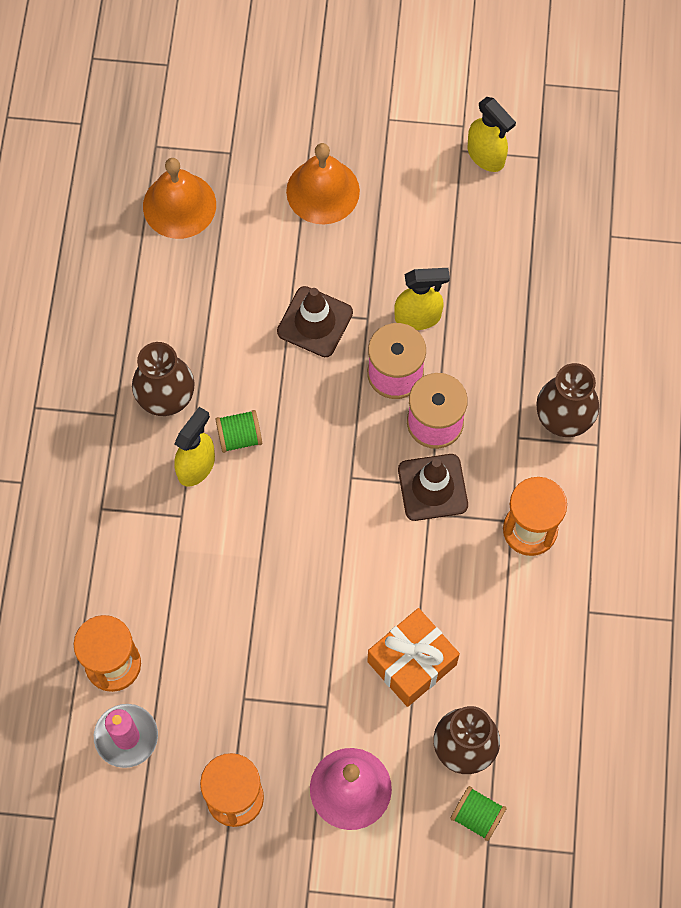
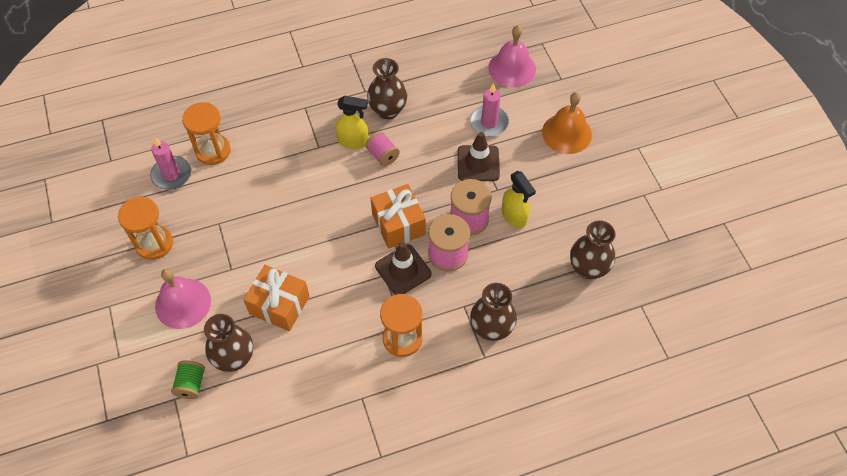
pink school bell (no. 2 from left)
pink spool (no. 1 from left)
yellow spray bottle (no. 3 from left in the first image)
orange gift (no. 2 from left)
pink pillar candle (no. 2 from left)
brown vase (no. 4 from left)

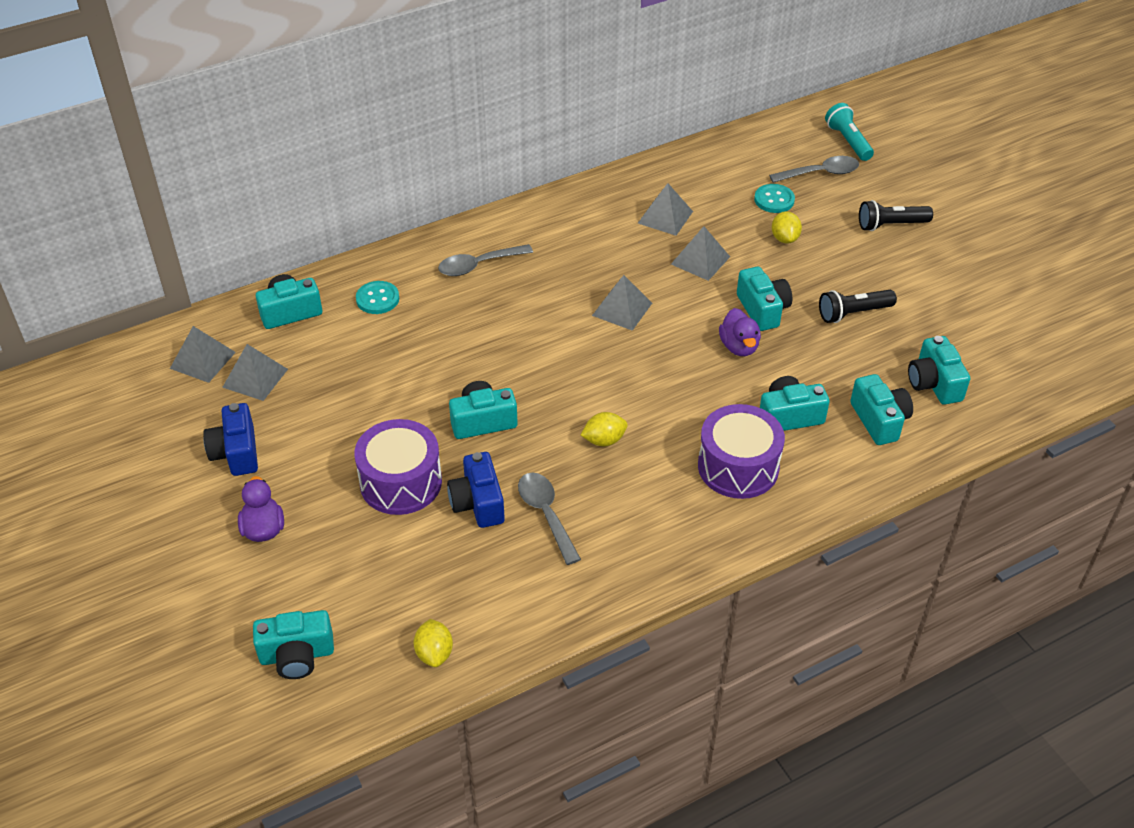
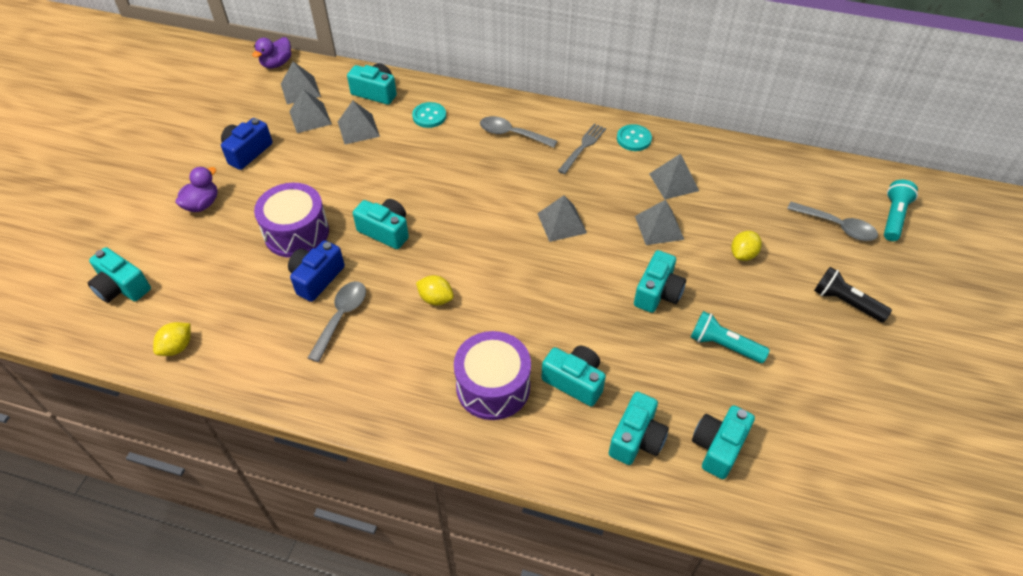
purple rubber duck (no. 2 from left)
turquoise shirt button (no. 2 from left)
turquoise pocket torch (no. 1 from left)
grey solid pyramid (no. 3 from left)
grey dinner fork

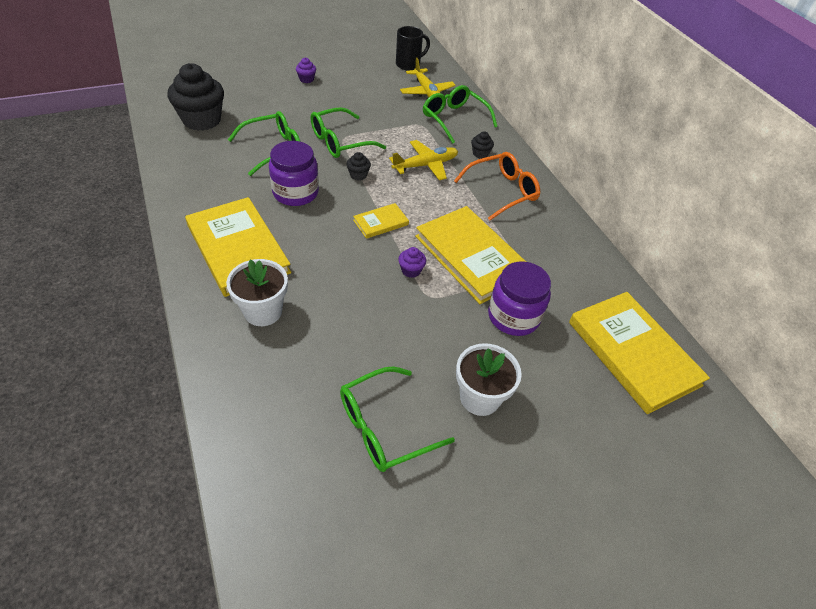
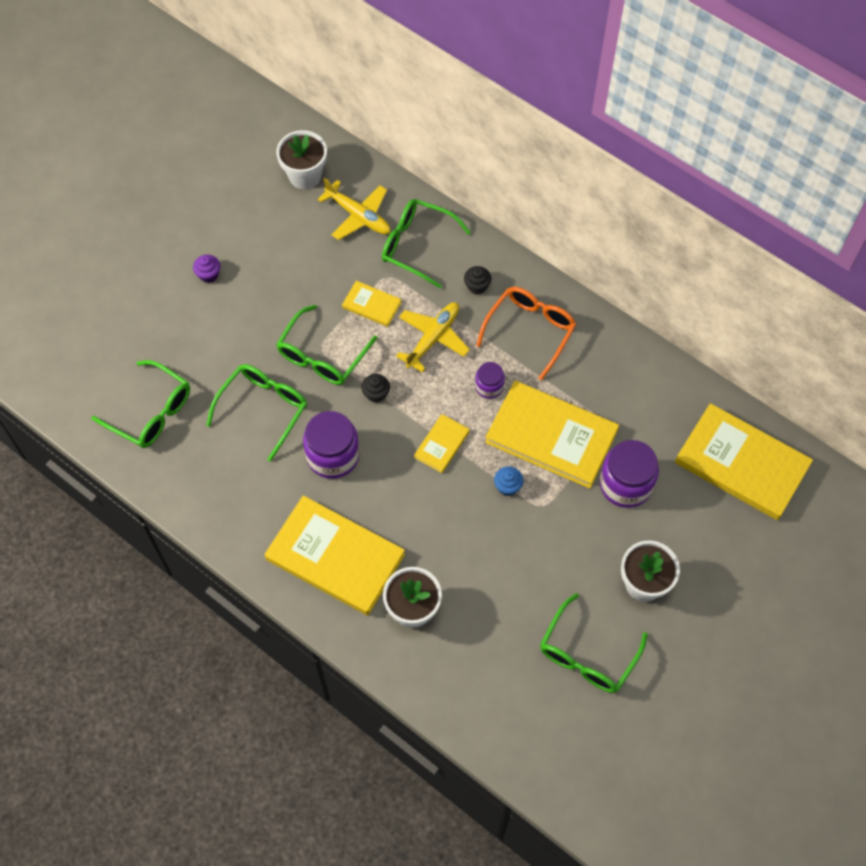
leaf-green glasses (no. 1 from left)
white plant pot (no. 1 from left)
blue cupcake
yellow book (no. 2 from left)
purple preserve jar (no. 2 from left)

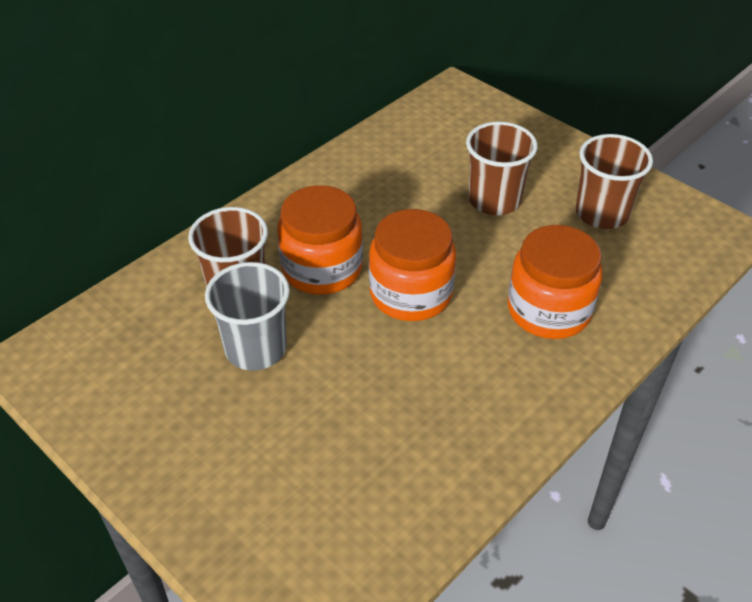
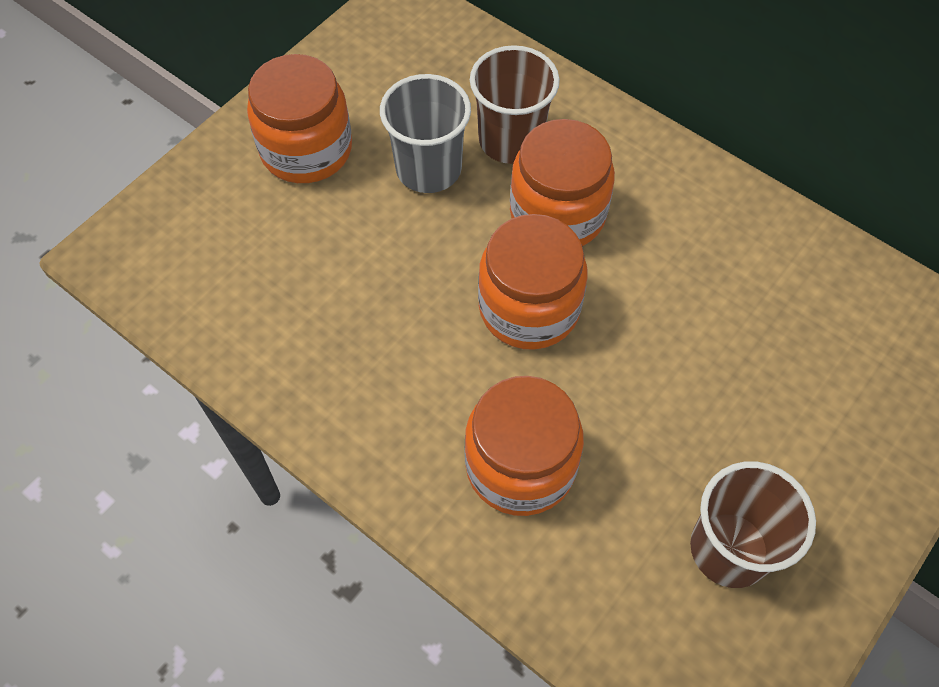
brown beaker (no. 2 from left in the first image)
orange preserve jar (no. 1 from left)

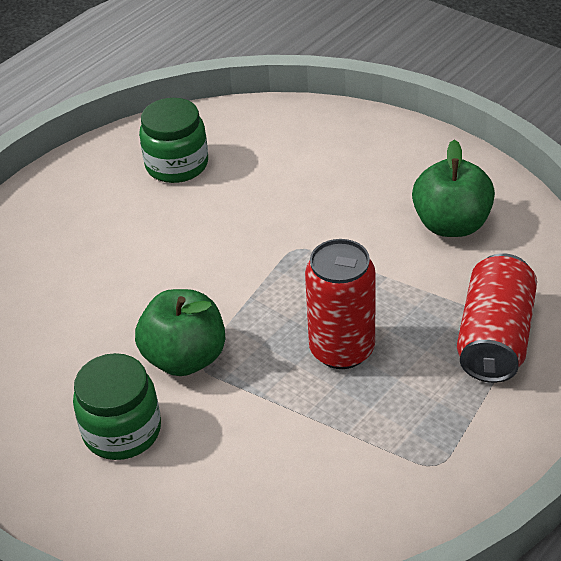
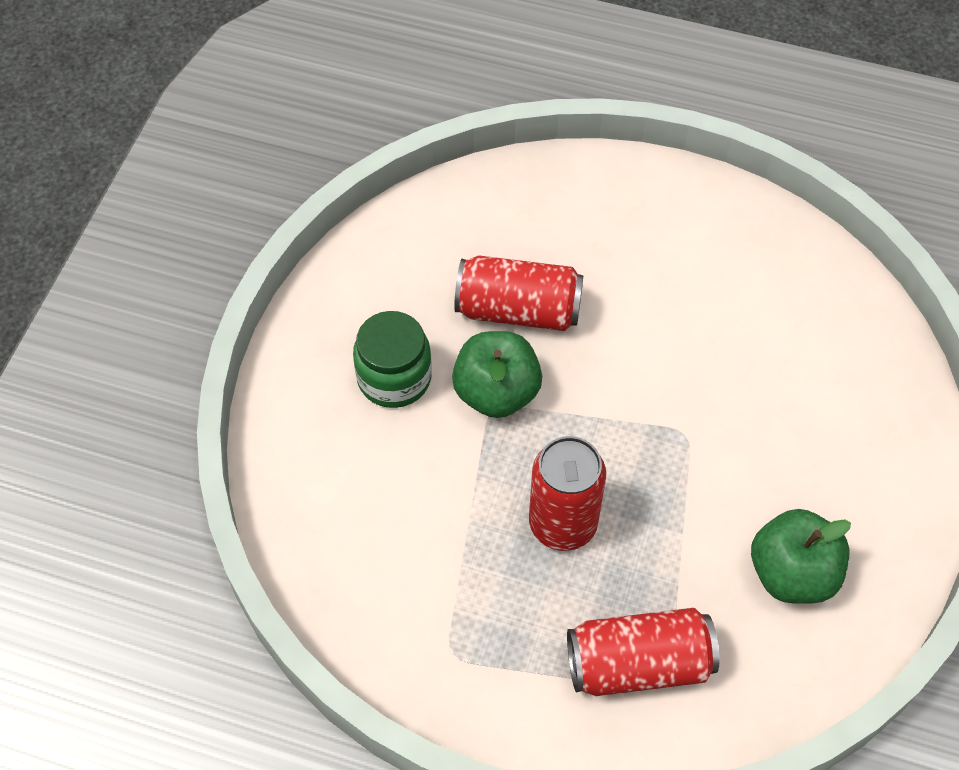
leaf-green preserve jar (no. 2 from left in the first image)
red soda can (no. 1 from left)

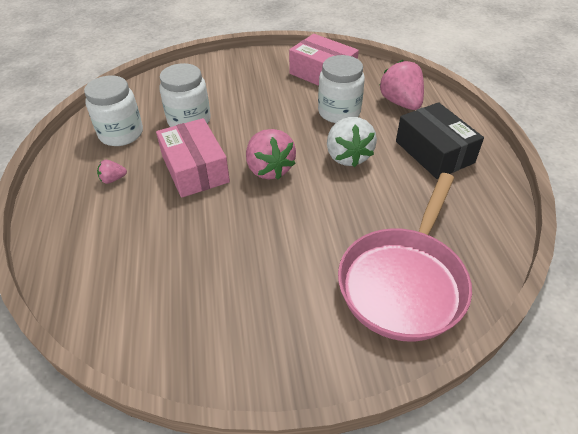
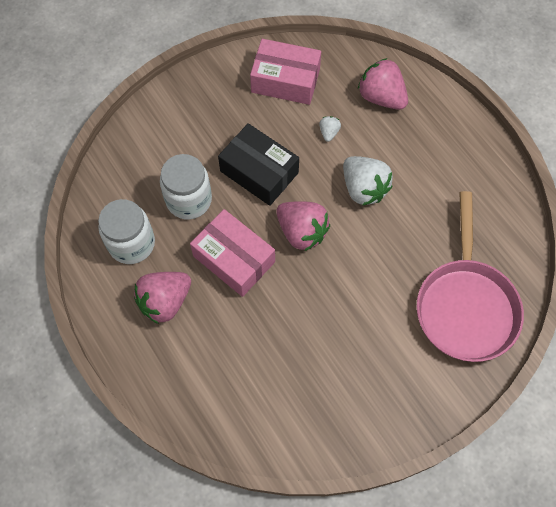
pink berry (no. 1 from left)
white berry (no. 1 from left)
ebony parcel

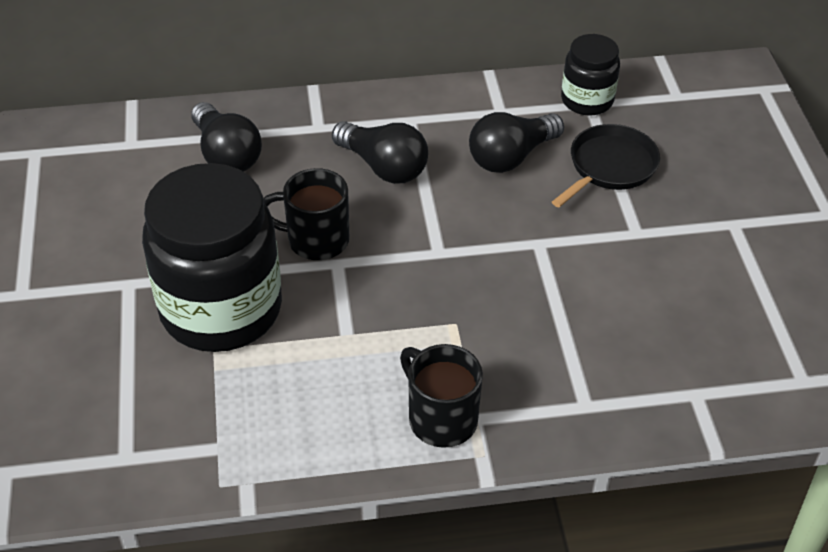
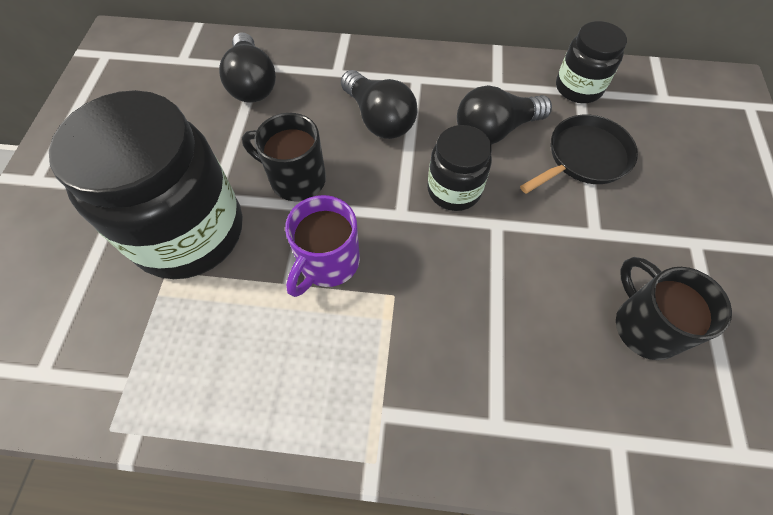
ebony coffee mug (no. 2 from left)
purple coffee mug
ebony preserve jar (no. 2 from left)

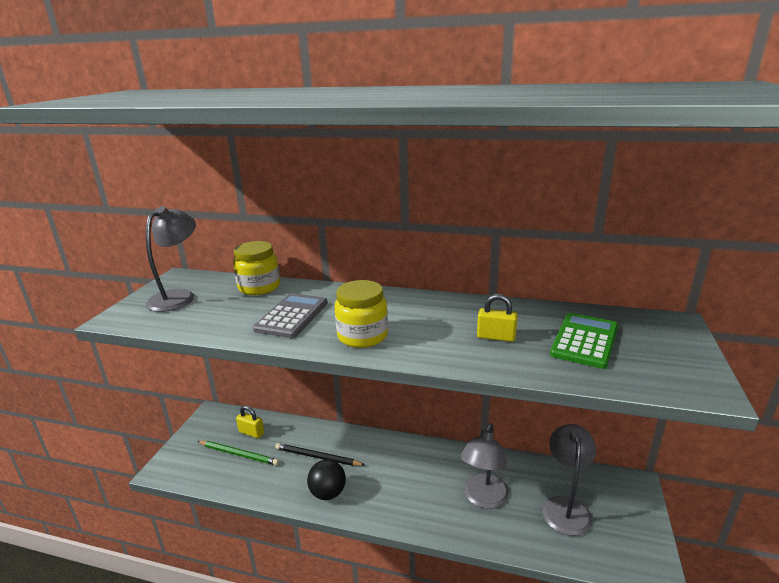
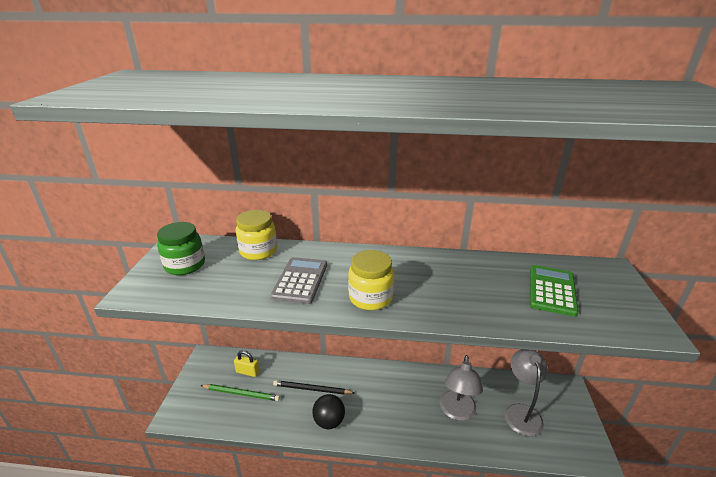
leaf-green preserve jar
yellow small lock (no. 2 from left in the first image)

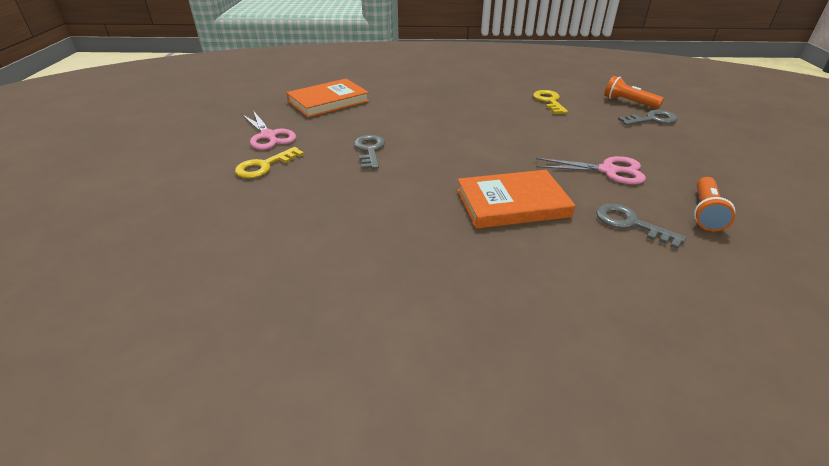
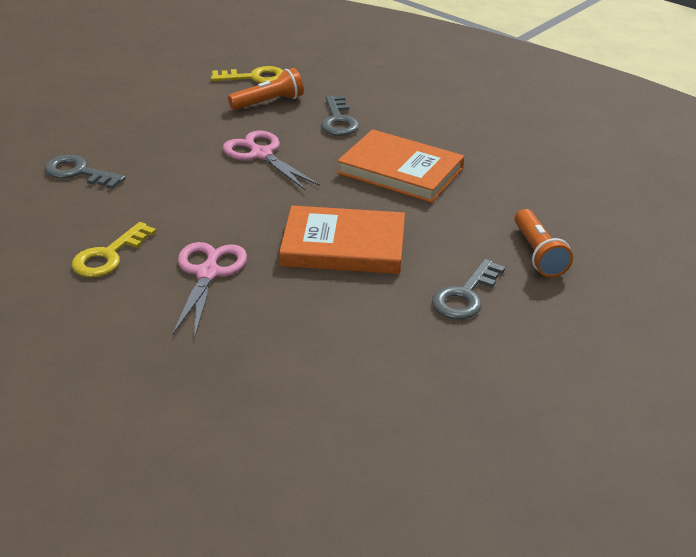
yellow latchkey (no. 2 from left)
pink shears (no. 1 from left)
orange book (no. 1 from left)
orange pocket torch (no. 2 from left)

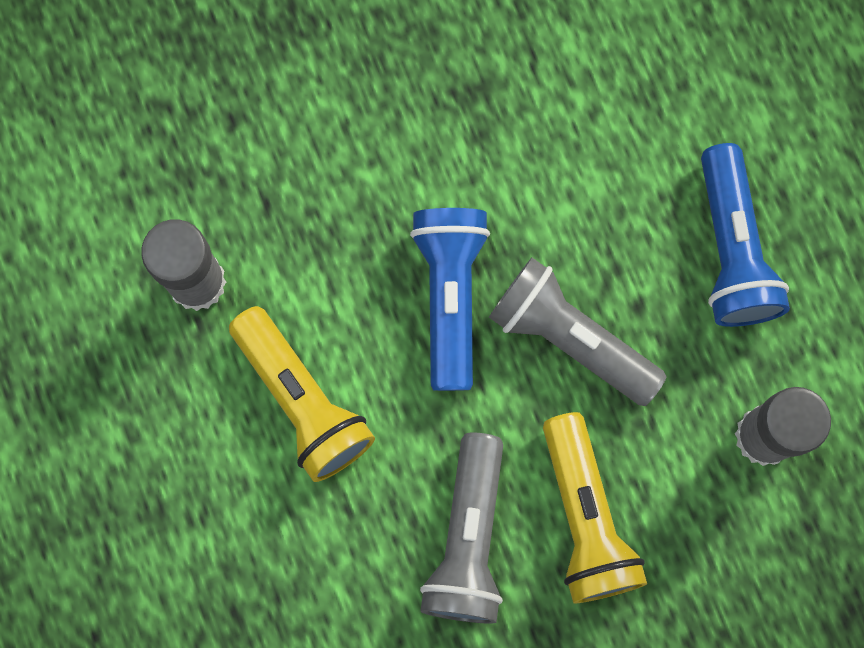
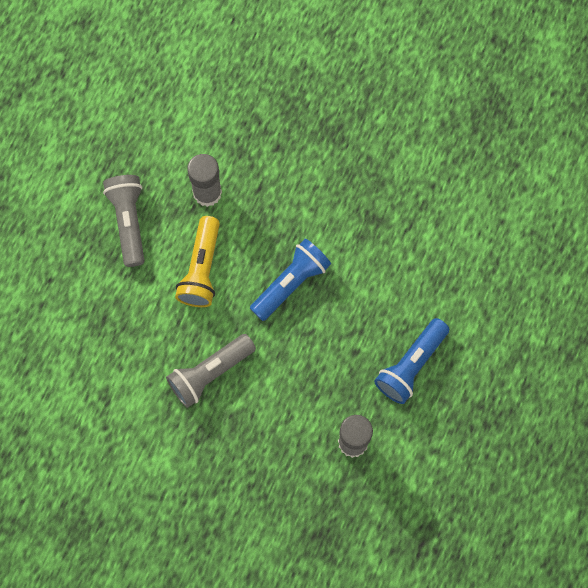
grey pocket torch (no. 1 from left)
yellow pocket torch (no. 2 from left in the first image)

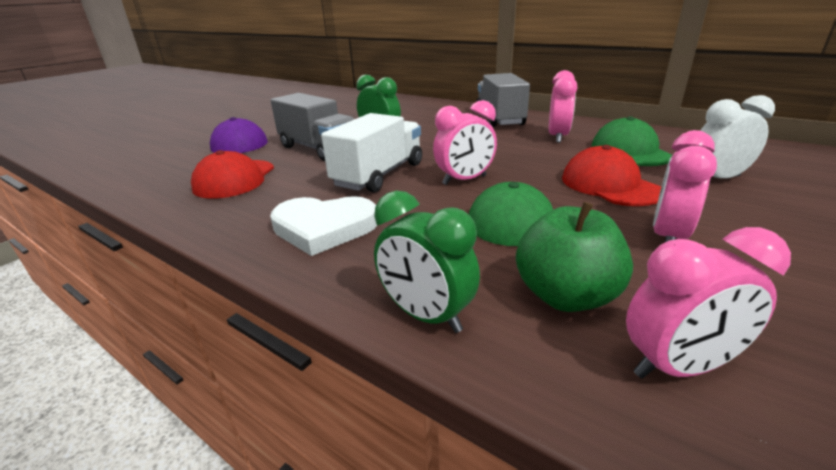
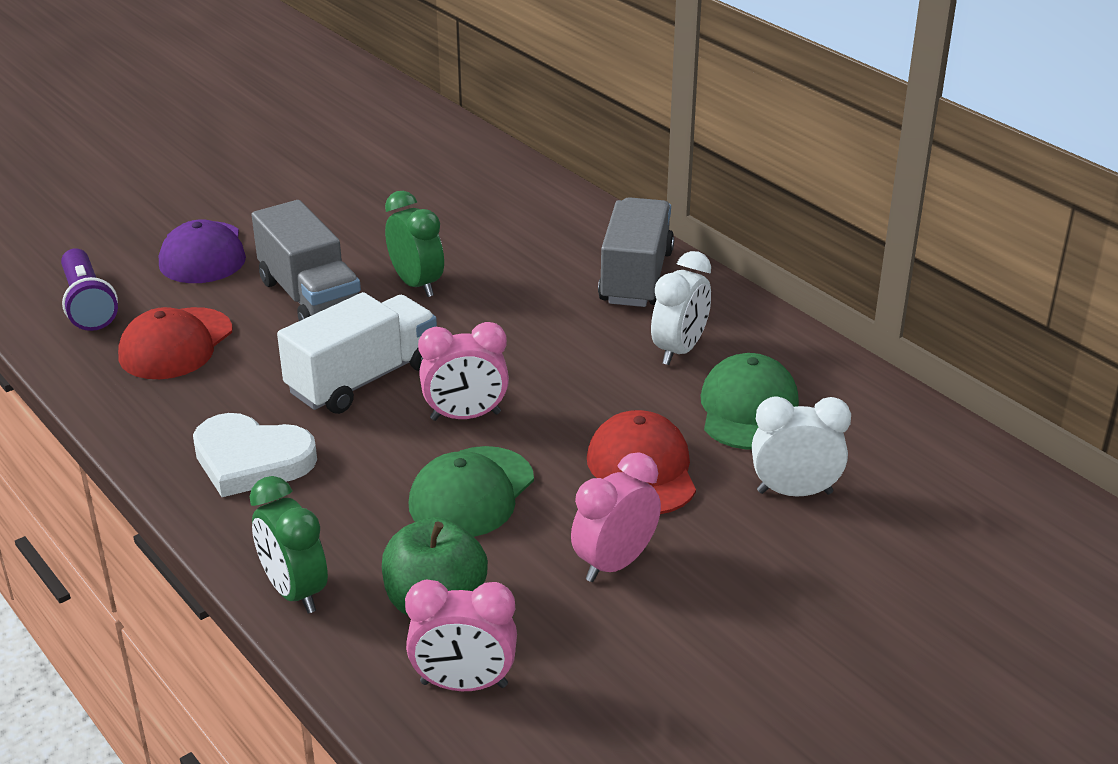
white alarm clock (no. 1 from left)
purple pocket torch

